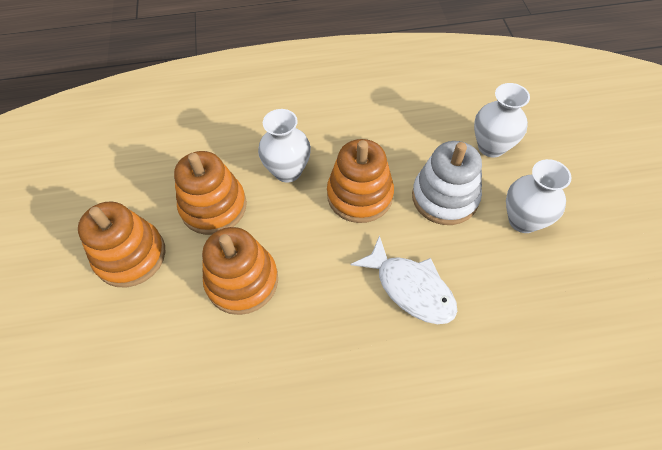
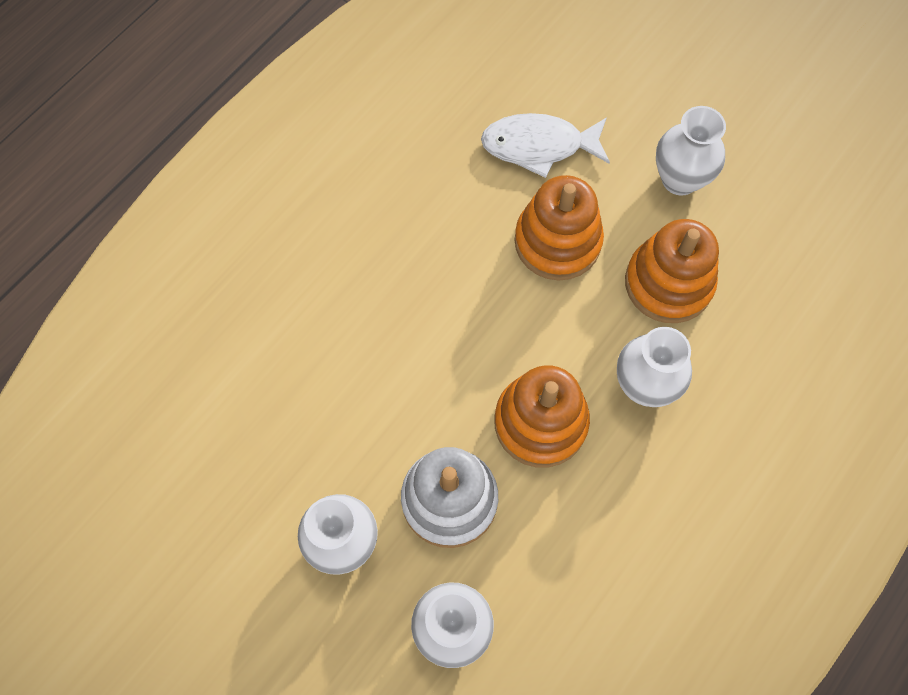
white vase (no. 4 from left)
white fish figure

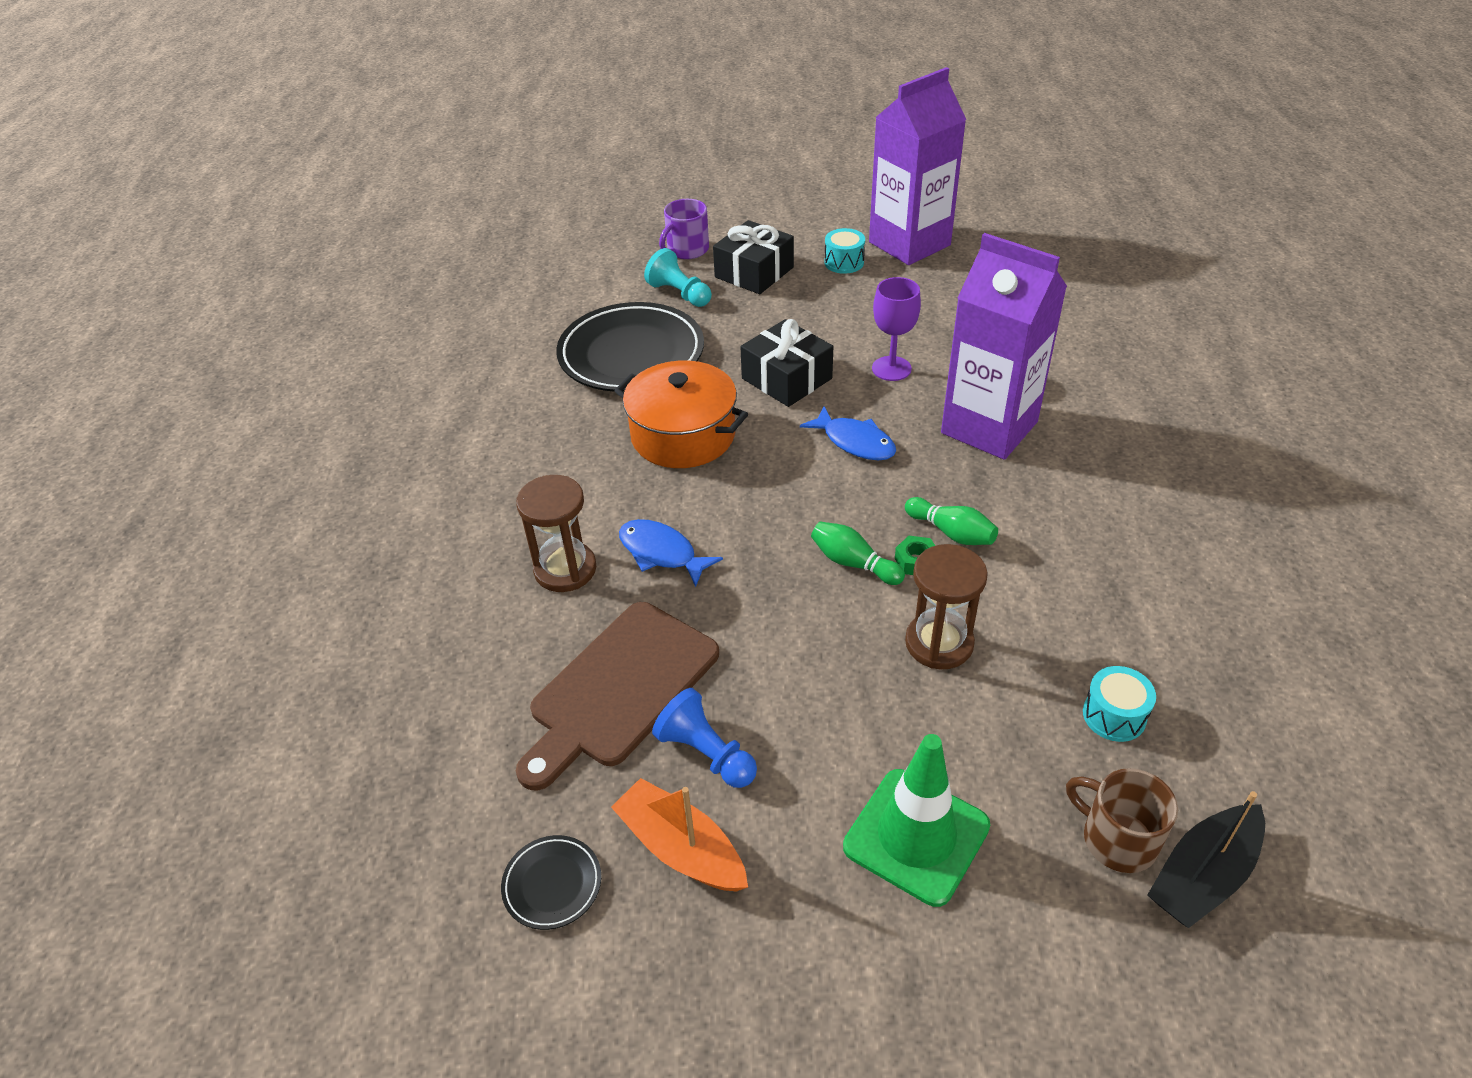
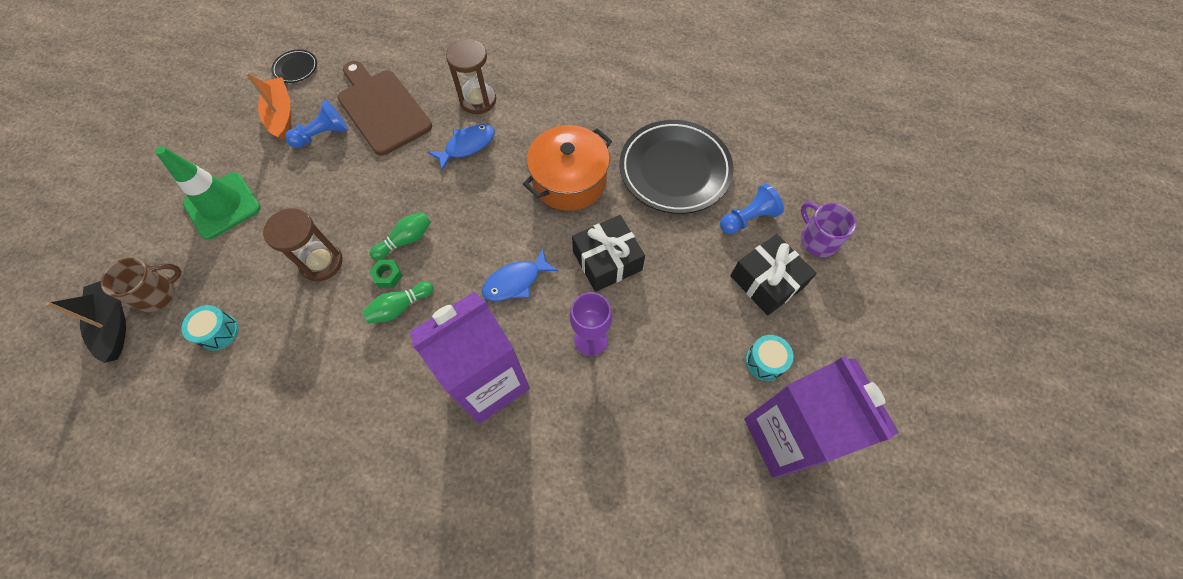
orange boat
blue chess pawn (no. 2 from left)

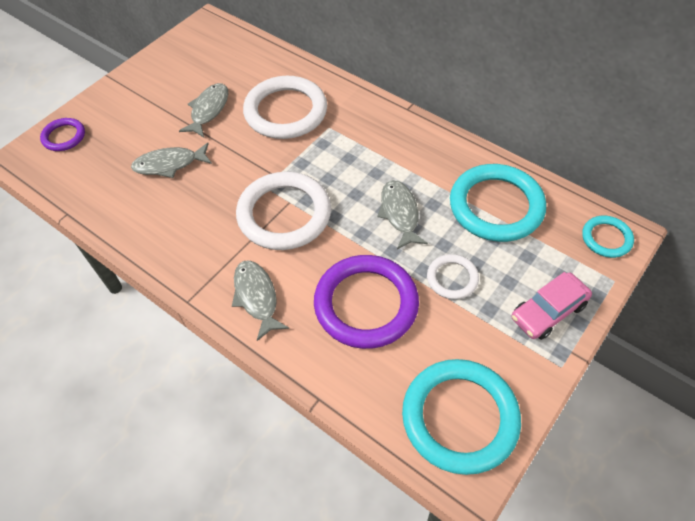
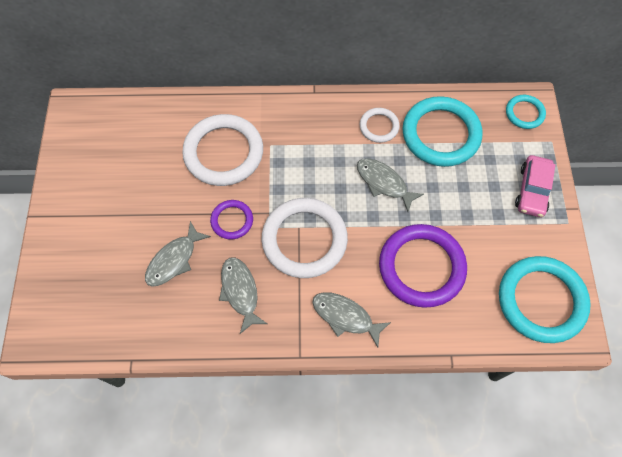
purple hoop (no. 1 from left)
grey fish figure (no. 2 from left)
white hoop (no. 3 from left)

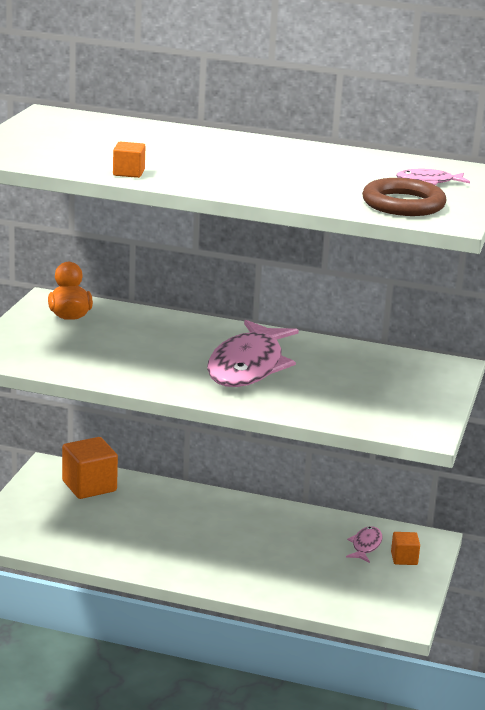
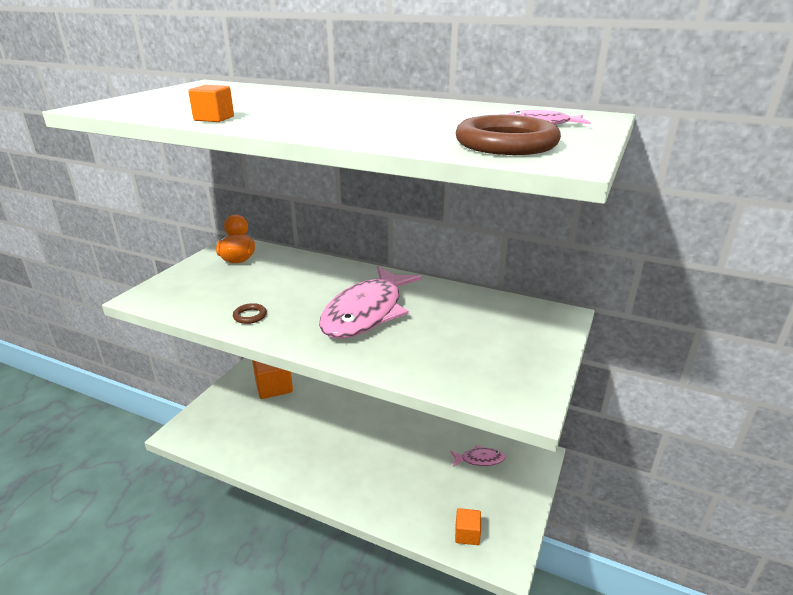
pink fish figure (no. 2 from left)
orange solid cube (no. 3 from left)
brown hoop (no. 1 from left)

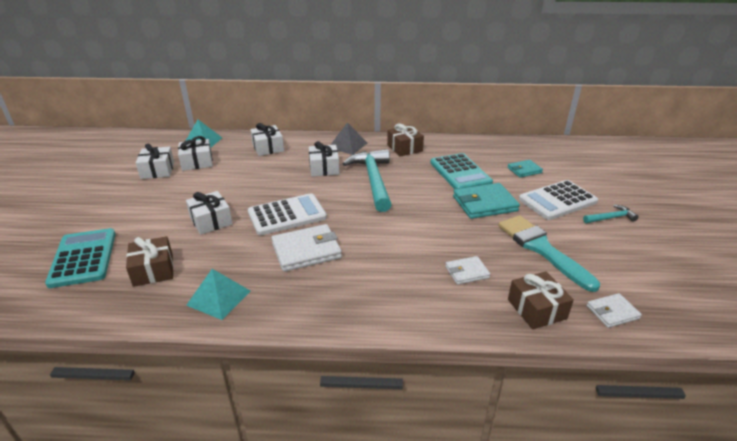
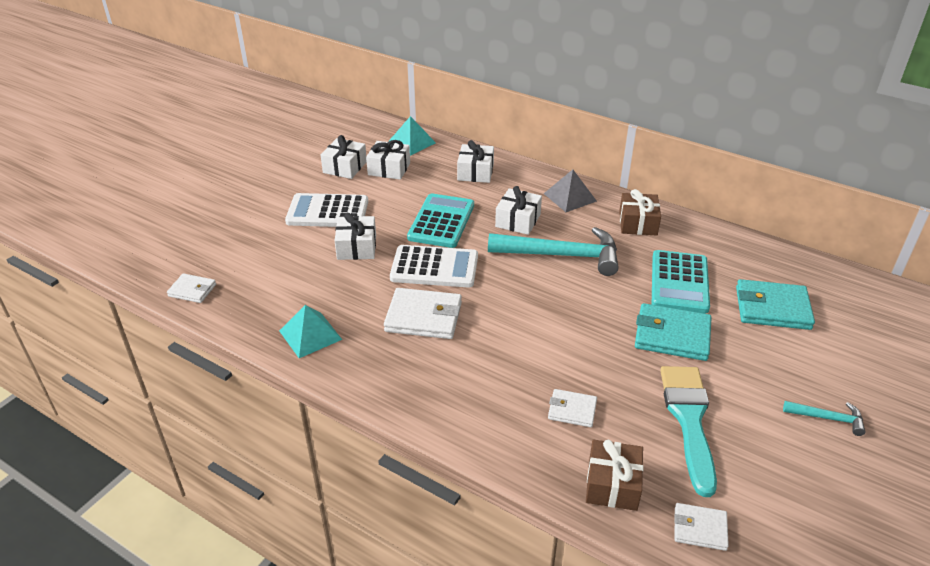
turquoise calculator (no. 1 from left)
brown gift (no. 1 from left in the first image)
turquoise hammer (no. 1 from left)
turquoise card wallet (no. 2 from left)
white calculator (no. 1 from left)
white card wallet (no. 1 from left)

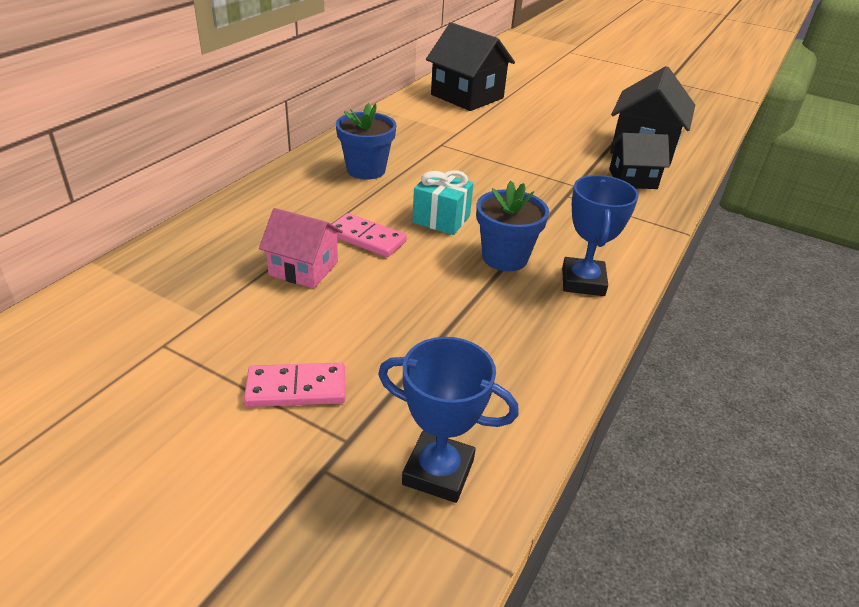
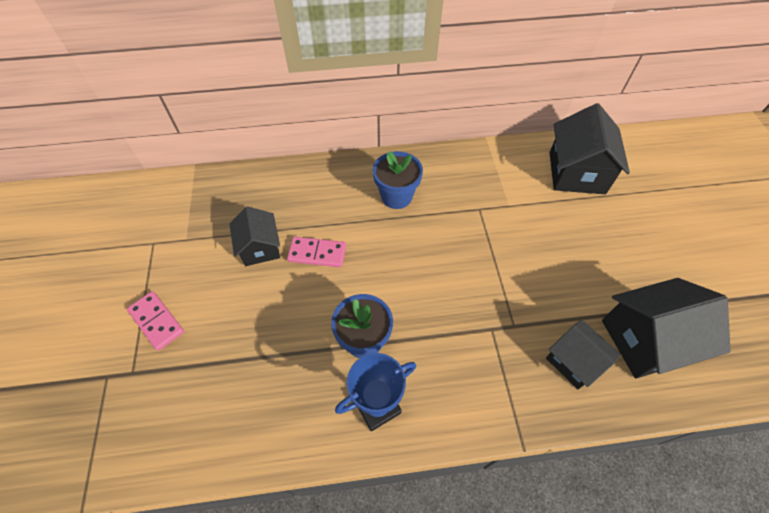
ebony toy house (no. 1 from left)
pink domino tile (no. 2 from left)
blue award cup (no. 1 from left in the first image)
turquoise gift

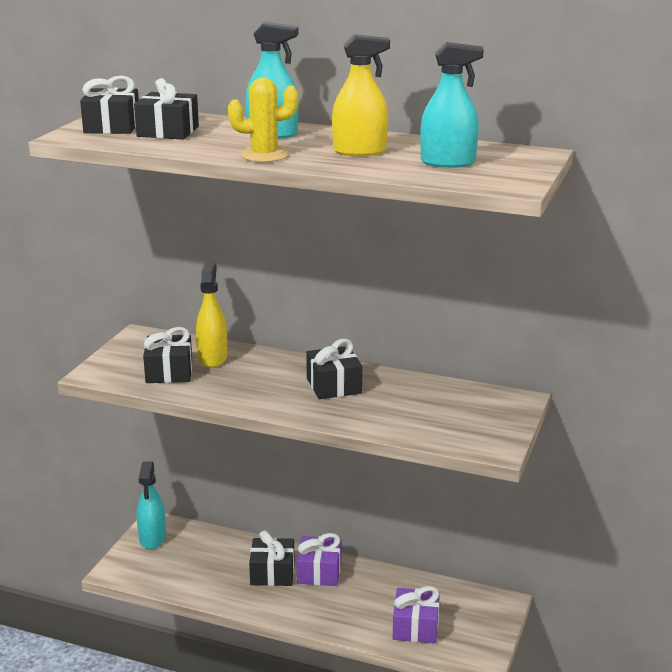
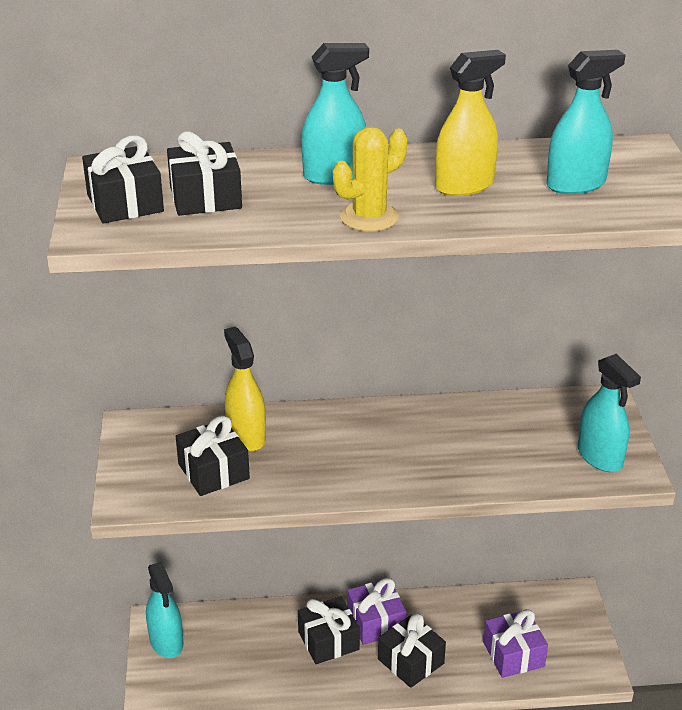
ebony gift (no. 5 from left)
turquoise spray bottle (no. 4 from left)

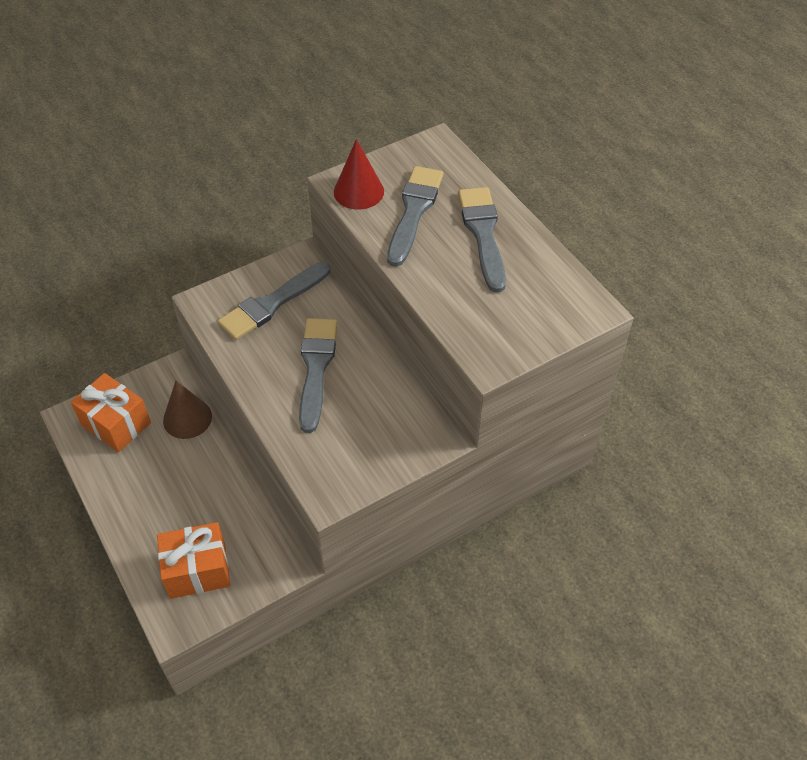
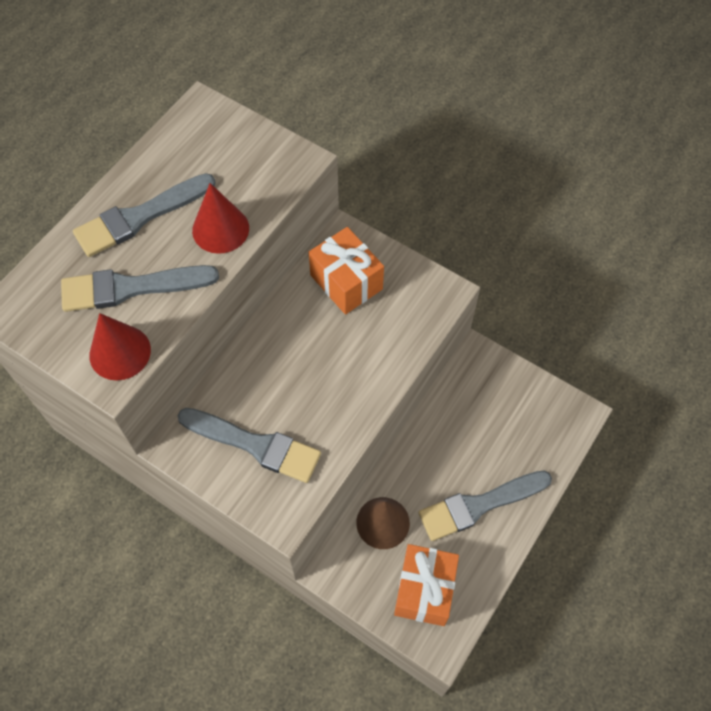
orange gift (no. 1 from left)
grey paintbrush (no. 4 from left)
red cone shape (no. 2 from left)

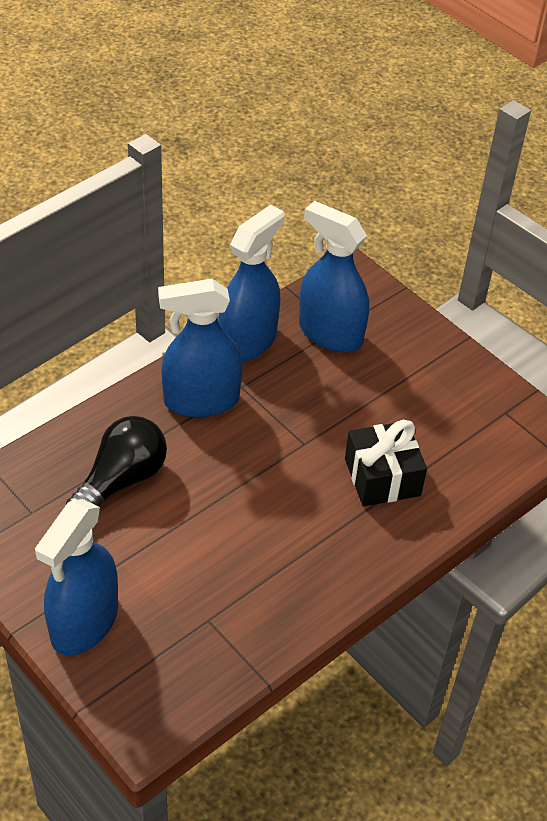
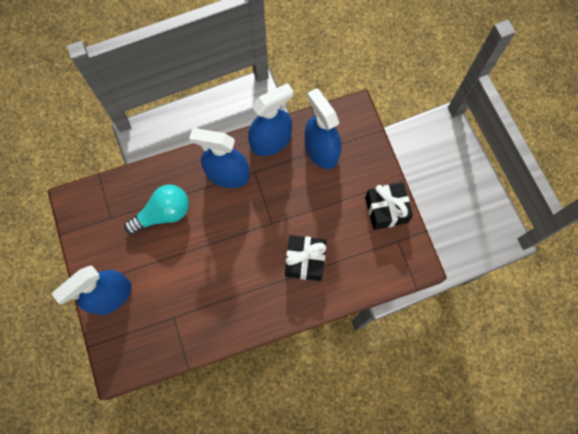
turquoise bulb
ebony gift (no. 2 from left)

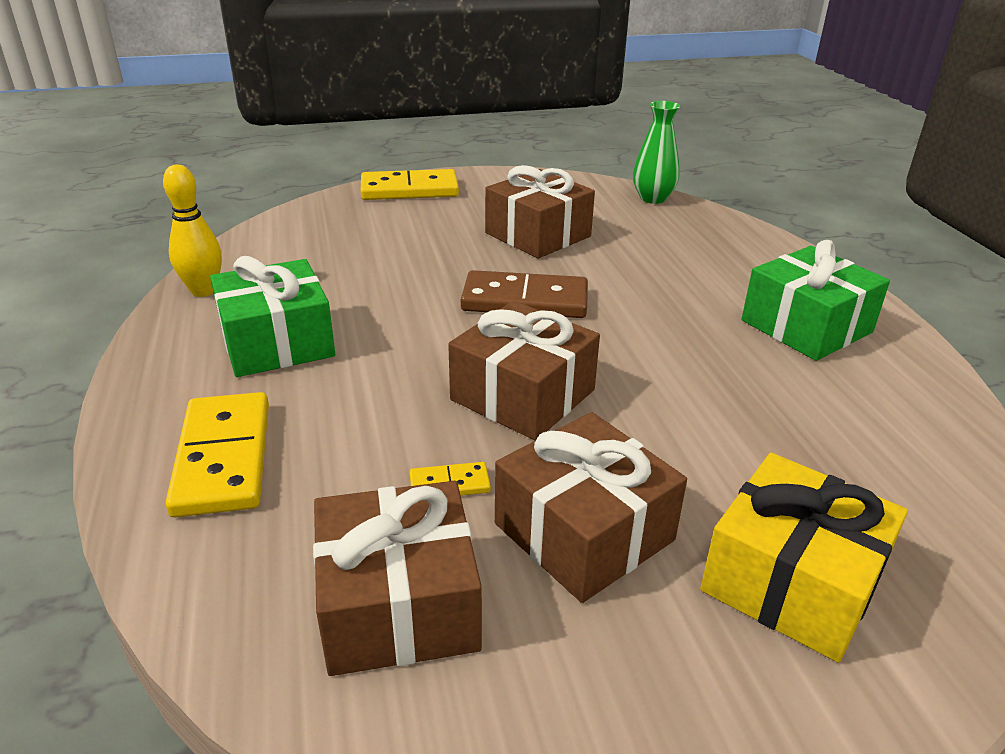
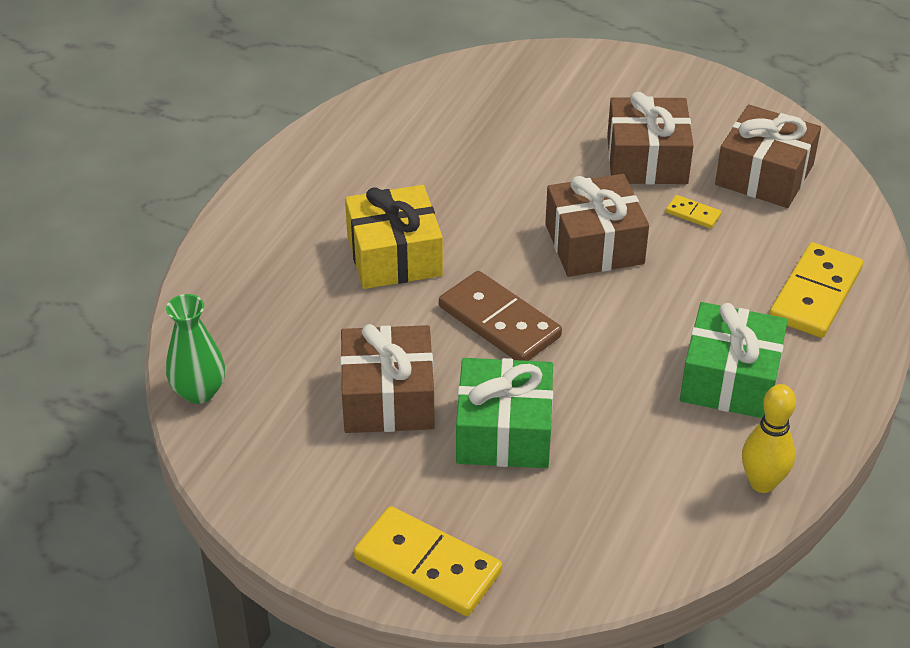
yellow gift
leaf-green gift (no. 1 from left)

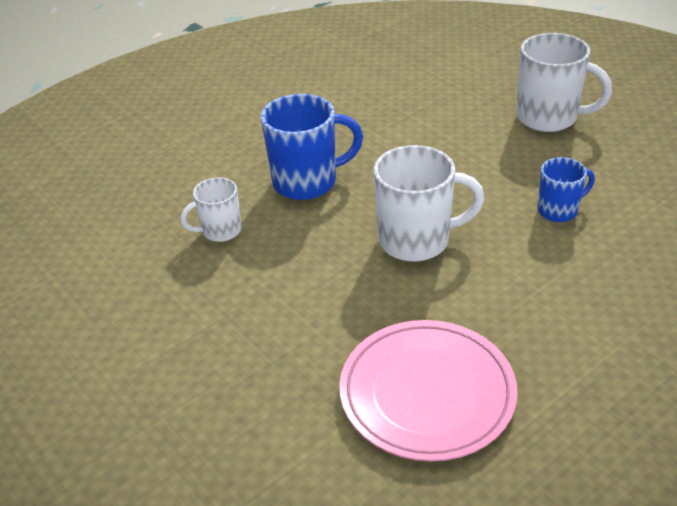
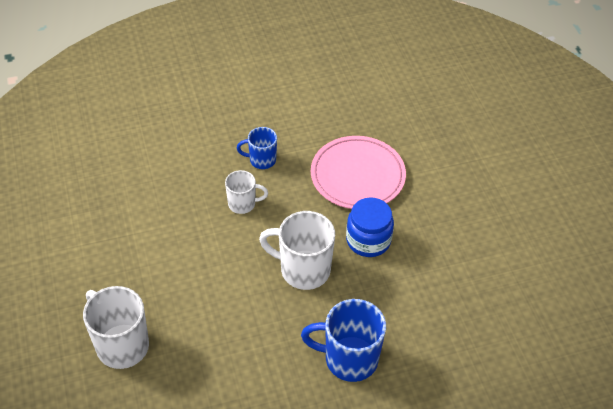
white coffee mug (no. 2 from left)
blue coffee mug (no. 1 from left)
blue preserve jar

